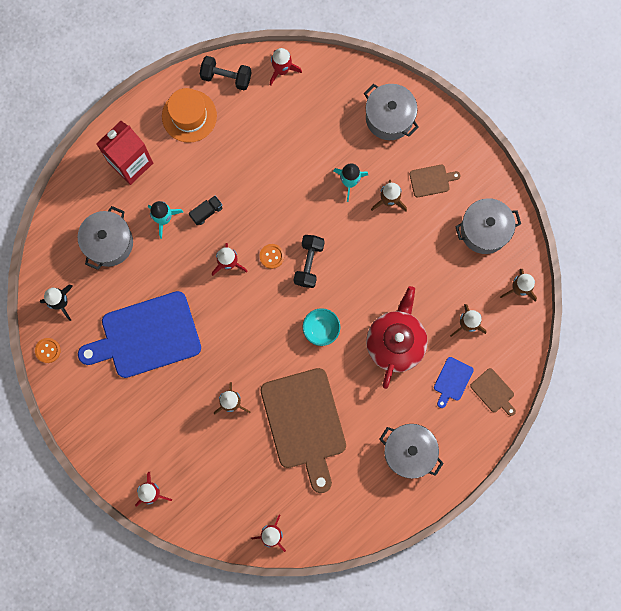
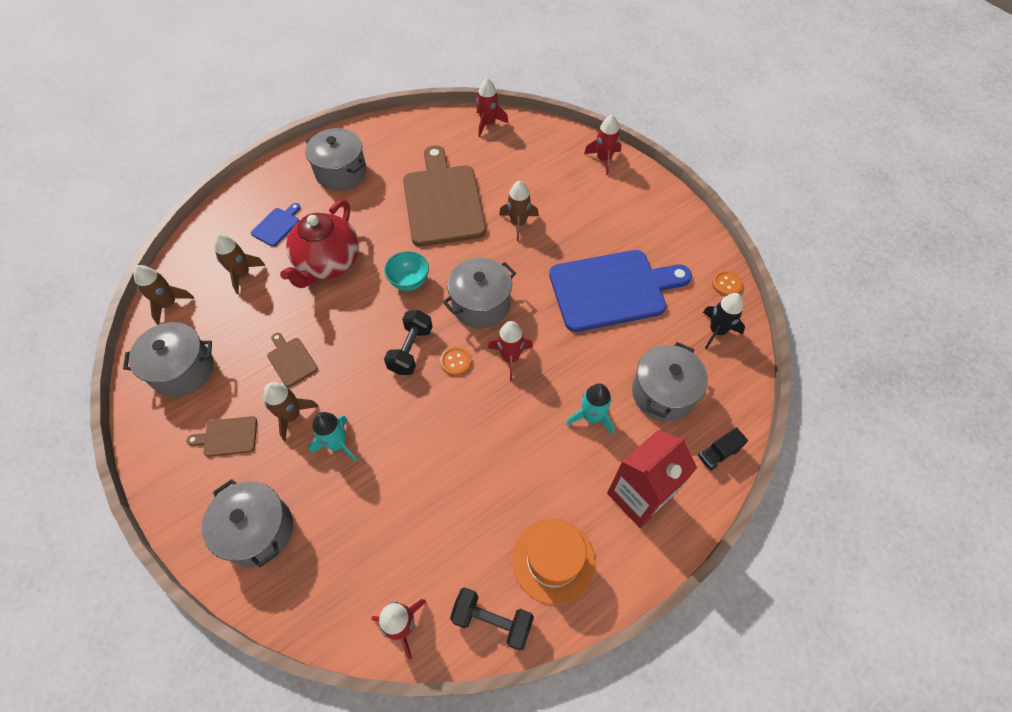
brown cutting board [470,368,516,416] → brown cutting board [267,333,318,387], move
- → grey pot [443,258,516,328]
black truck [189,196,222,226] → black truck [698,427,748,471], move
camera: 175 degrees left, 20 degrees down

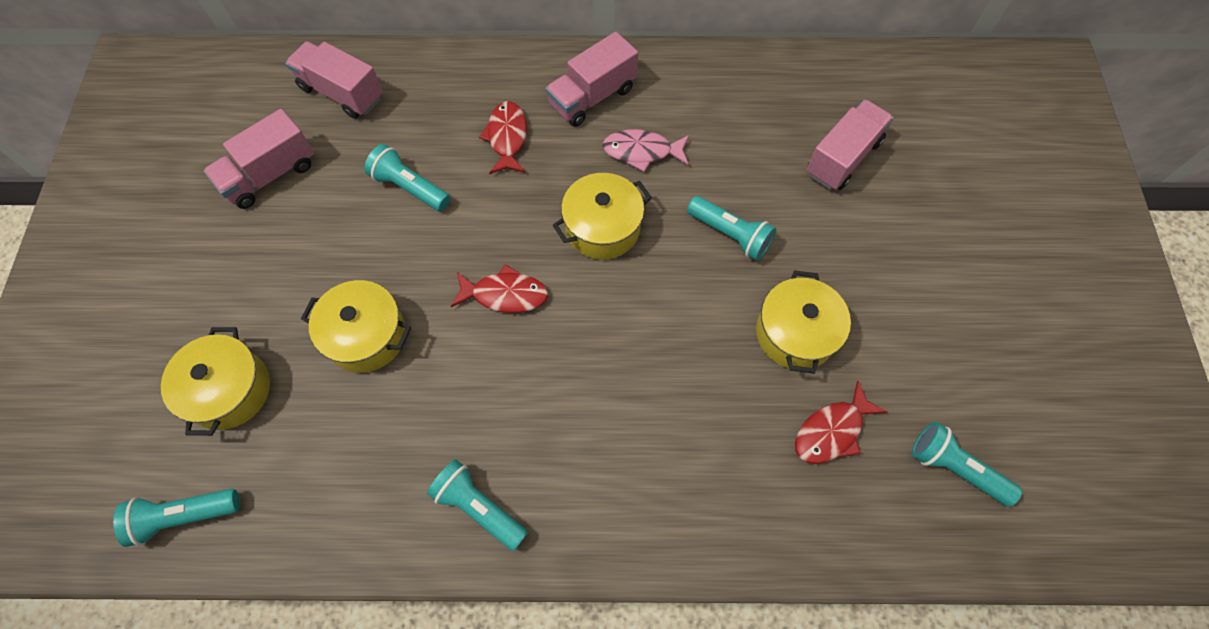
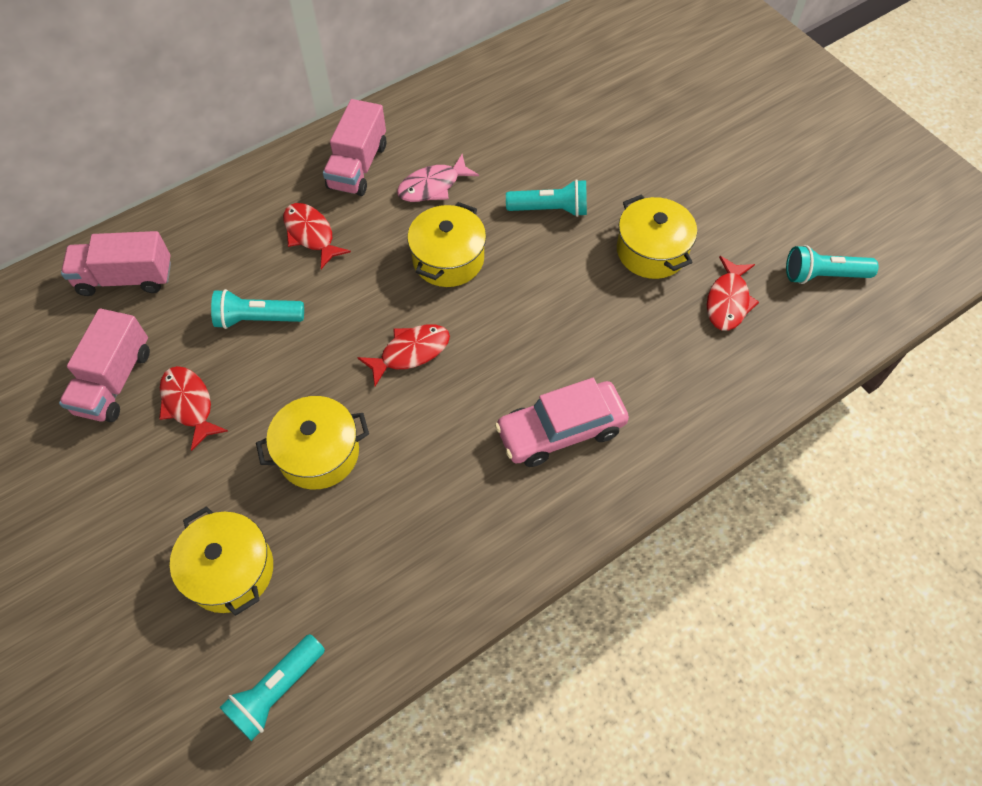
- → red fish [159,366,228,451]
- → pink car [495,378,629,467]
turquoise flashlight [427,459,528,551] → -
pink truck [806,99,894,190] → -
camera: 35 degrees left, 5 degrees down

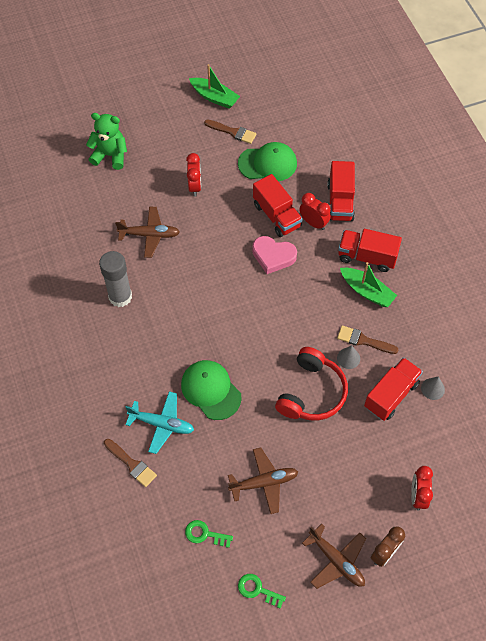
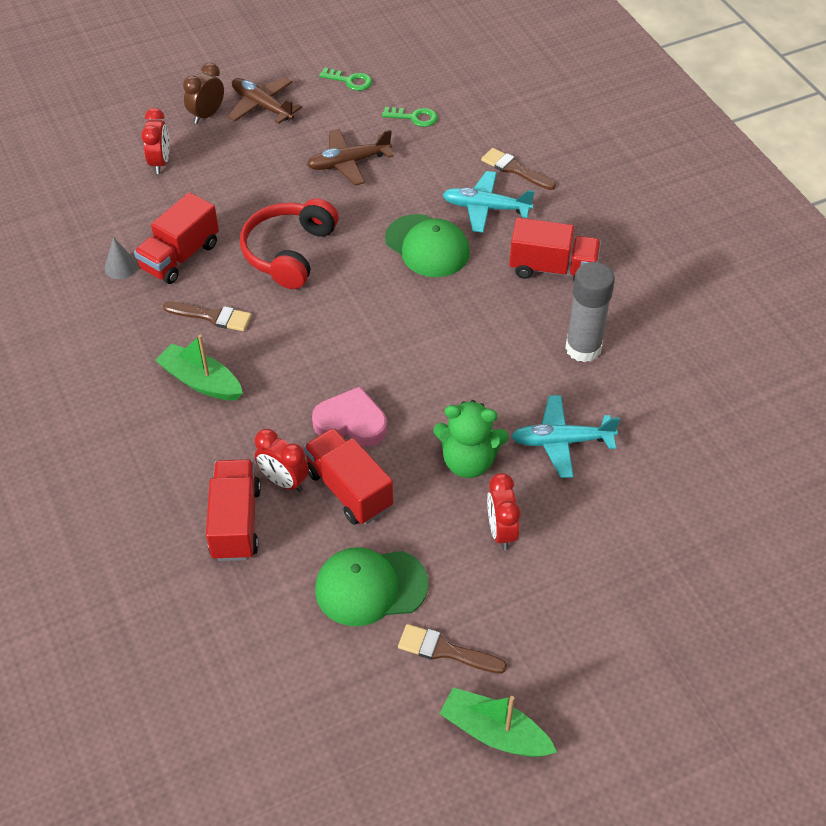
green teddy bear [86,113,127,170] → green teddy bear [434,400,508,478], move
red truck [338,229,402,272] → red truck [509,218,601,281], move
brown plane [115,207,180,258] → turquoise plane [511,395,620,478]
grey cone [337,345,360,369] → -
camera: 175 degrees right, 10 degrees down

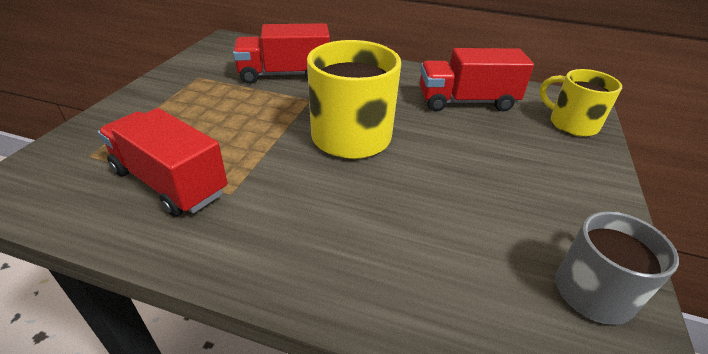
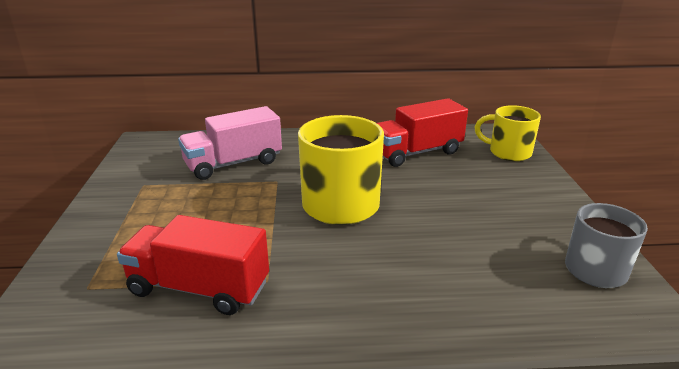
red truck [233,23,330,84] → pink truck [178,106,282,180]
camera: 20 degrees left, 10 degrees down

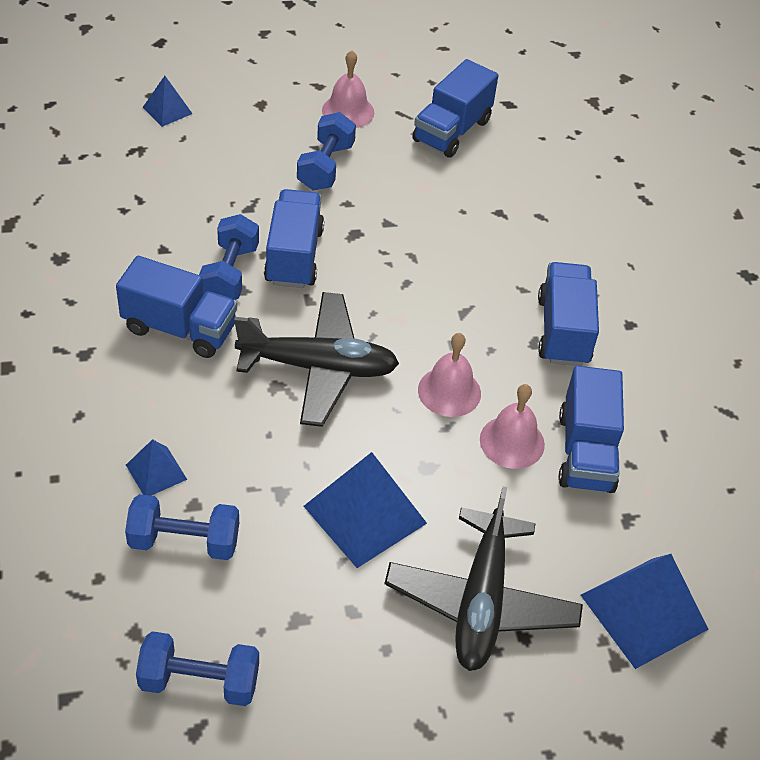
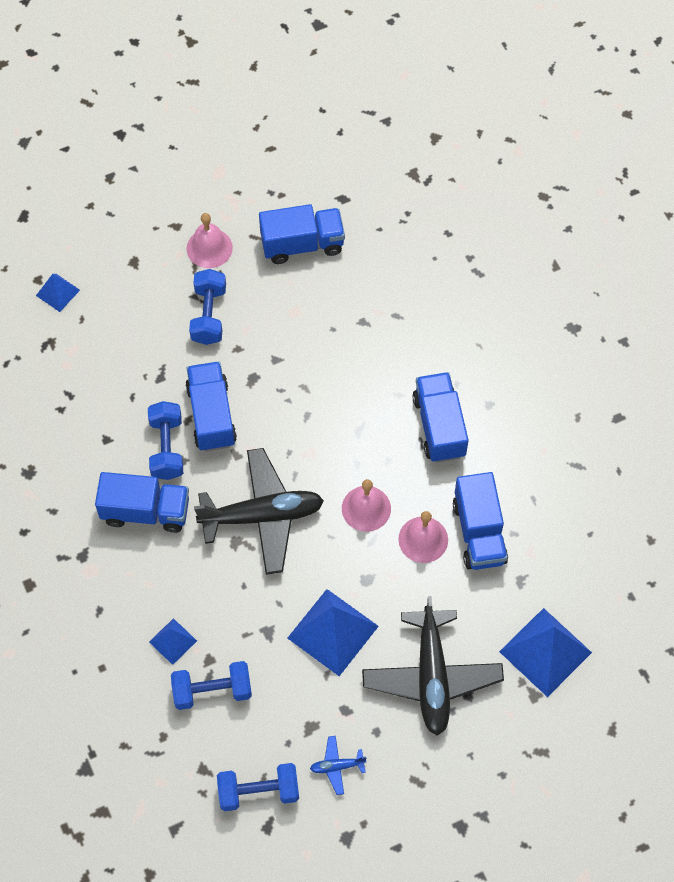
blue truck [412,59,499,158] → blue truck [259,204,345,264], 120 degrees counterclockwise
- → blue plane [310,736,366,795]
camera: 10 degrees left, 15 degrees up

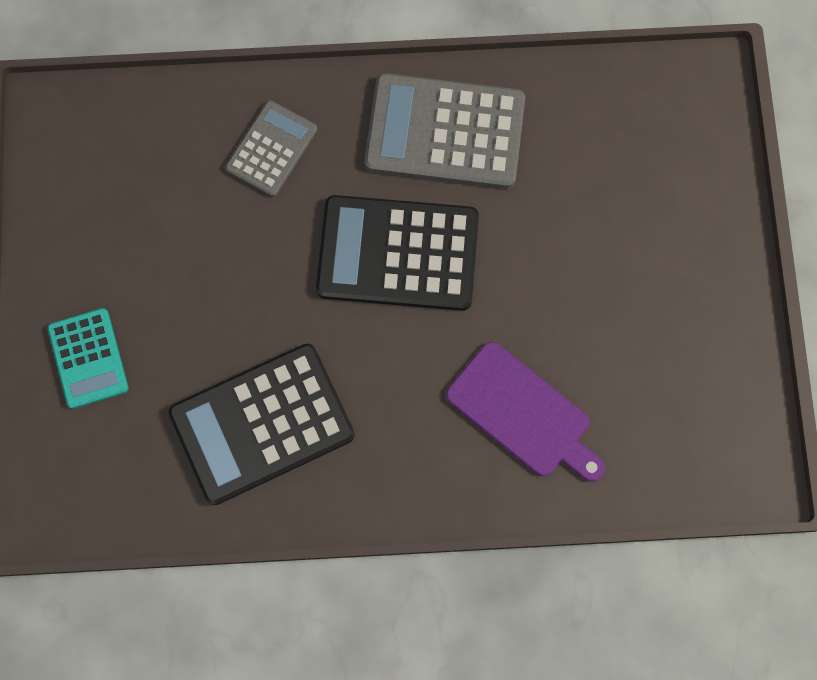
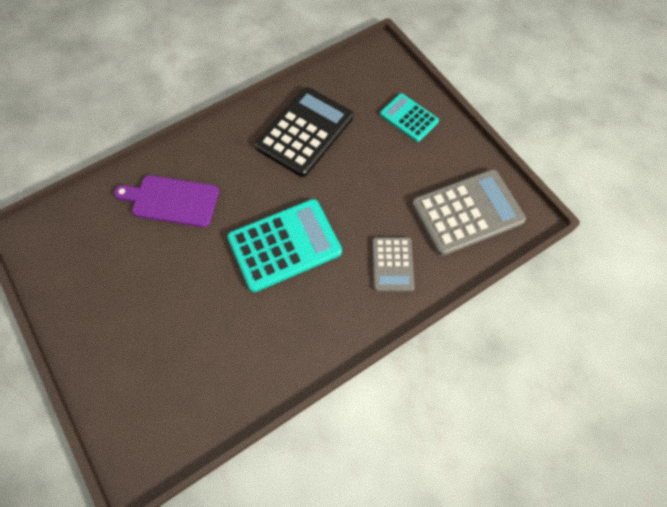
black calculator [316,195,479,311] → turquoise calculator [227,199,342,292]
grey calculator [364,73,525,189] → grey calculator [412,169,526,256], move
camera: 150 degrees right, 10 degrees down

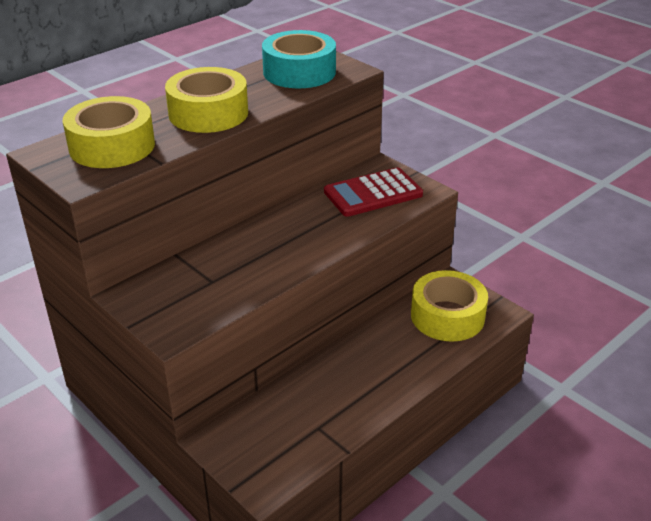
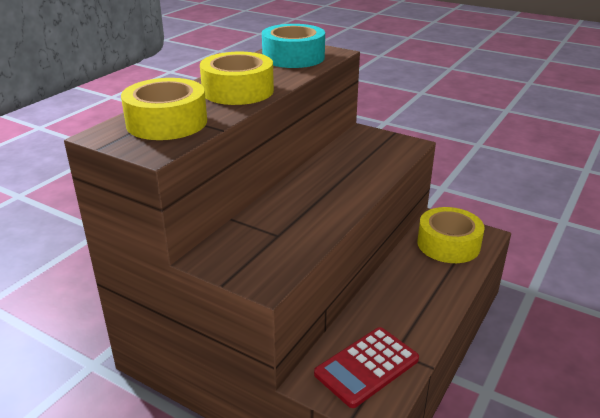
red calculator [324,167,423,217] → red calculator [314,327,419,408], move
camera: 15 degrees left, 5 degrees down

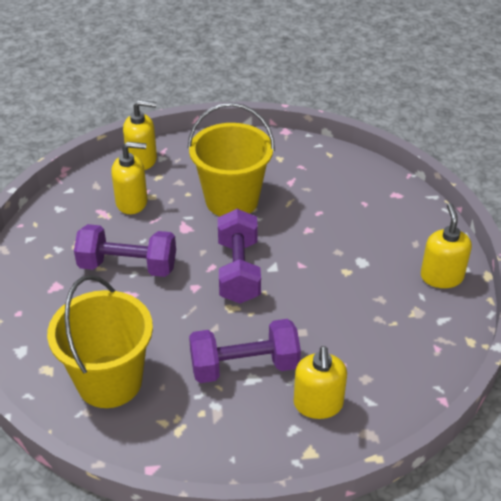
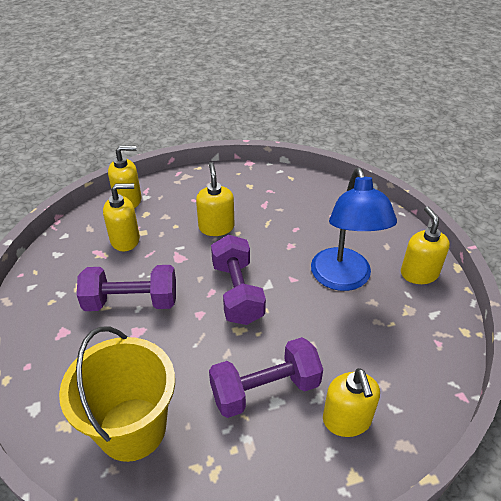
yellow bucket [187,103,275,216] → yellow soap dispenser [196,163,234,236]
- → blue lamp [311,167,397,291]
camera: 10 degrees left, 0 degrees up

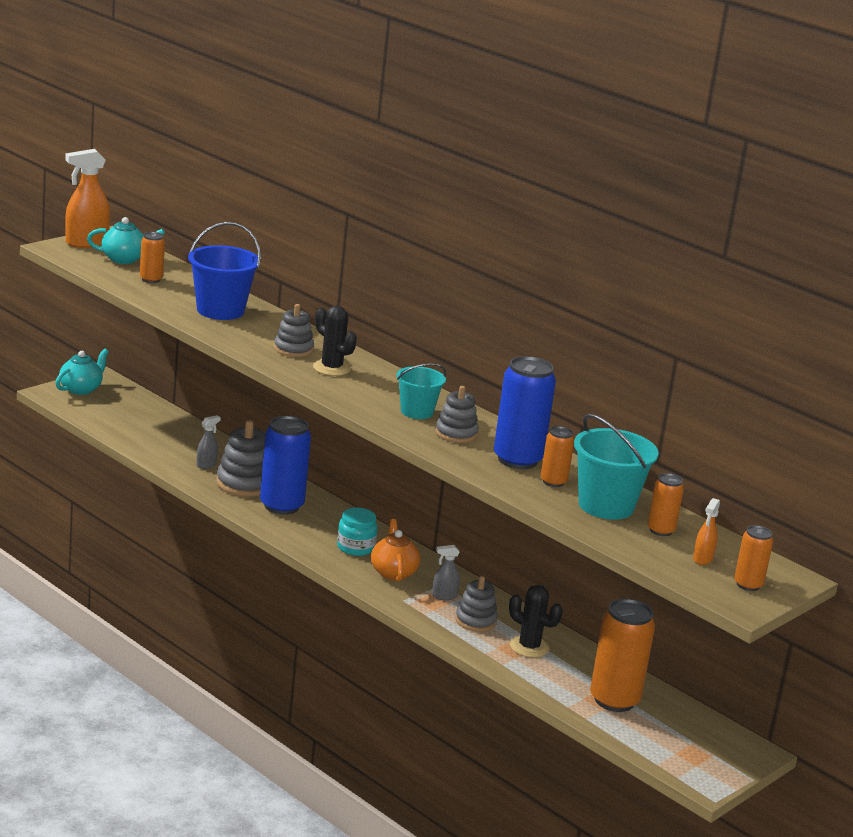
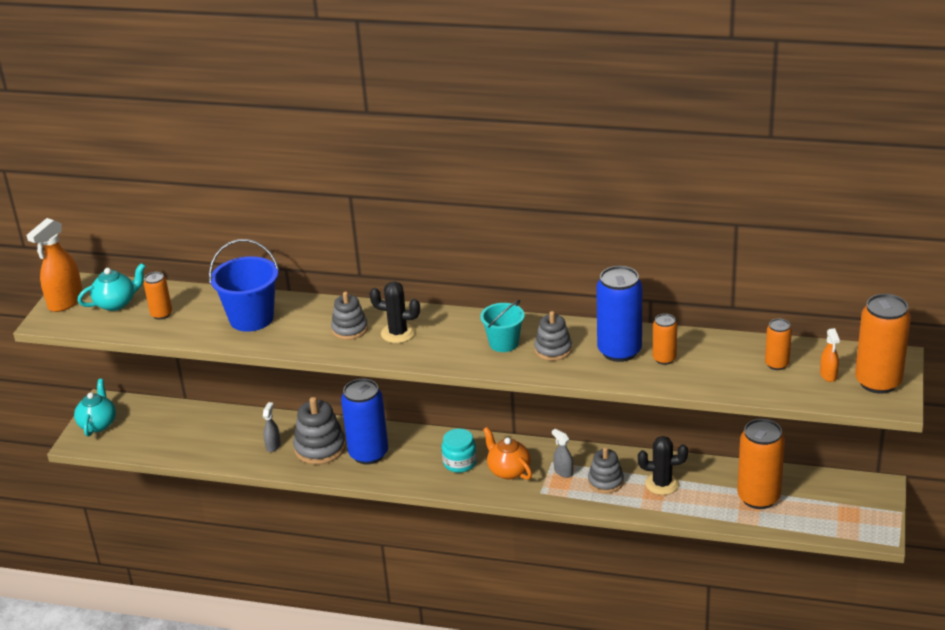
grey spray bottle [432,545,460,600] → grey spray bottle [552,429,573,478], 90 degrees clockwise
orange can [734,525,773,591] → orange can [855,294,911,394], x1.88
turquoise bucket [574,414,659,520] → -
camera: 25 degrees left, 10 degrees up

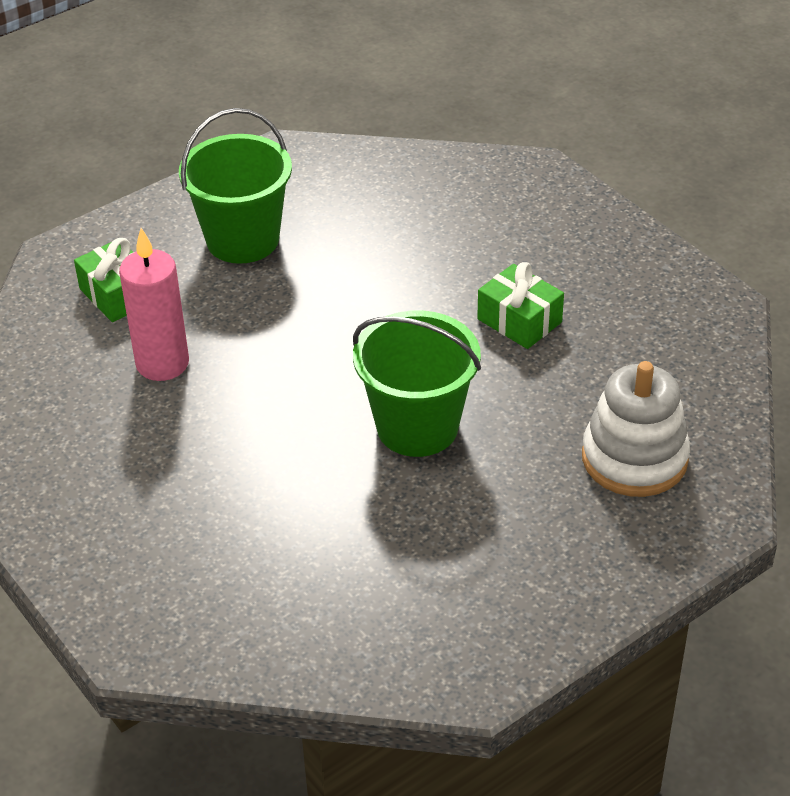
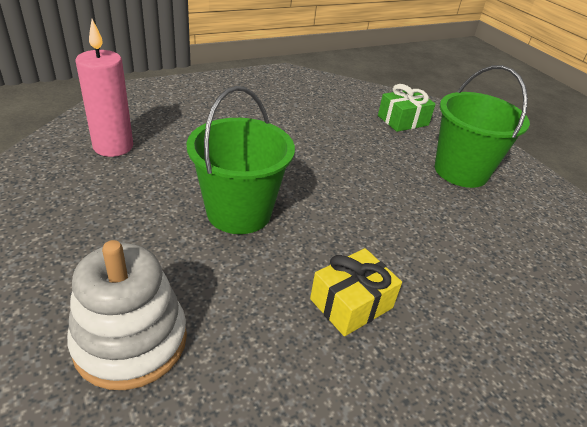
pink candle [119,228,189,381] → pink candle [75,19,133,157], move
green gift [477,262,564,349] → yellow gift [310,248,402,336]
camera: 95 degrees right, 5 degrees down

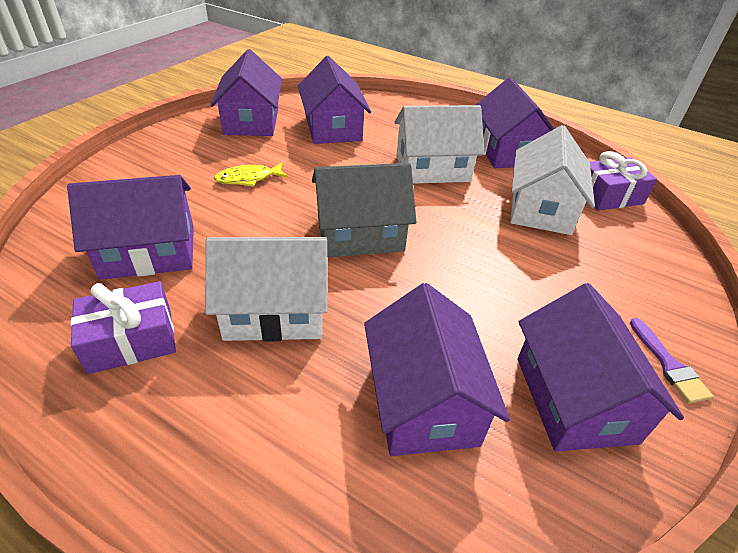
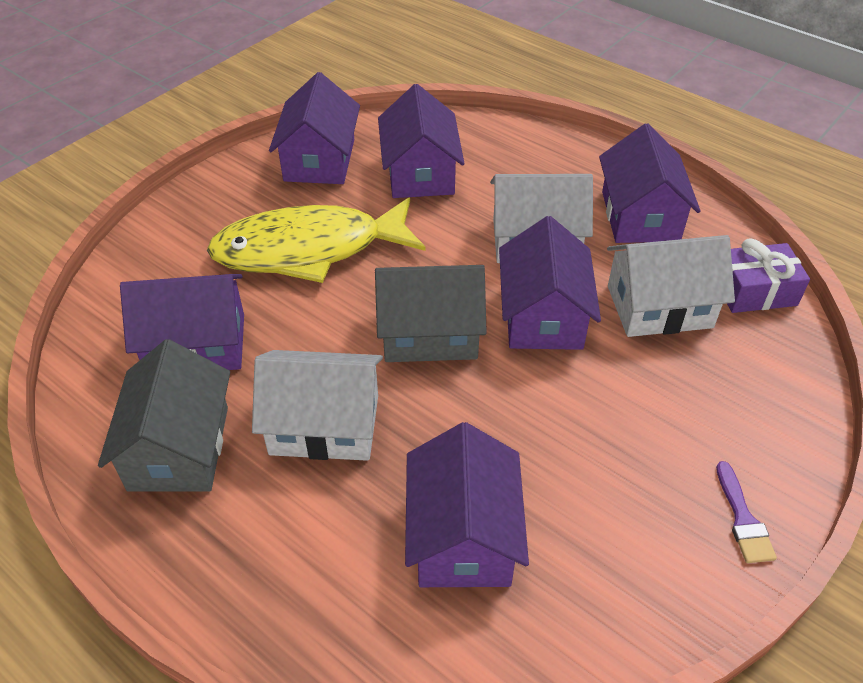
purple gift [70,281,176,374] → grey house [98,339,230,492]
yellow fish [214,163,288,187] → yellow fish [207,197,426,283], x2.50
purple house [518,283,684,451] → purple house [499,216,601,350], move
white house [511,125,595,235] → white house [607,235,735,337], 60 degrees clockwise
camera: 10 degrees right, 5 degrees up

